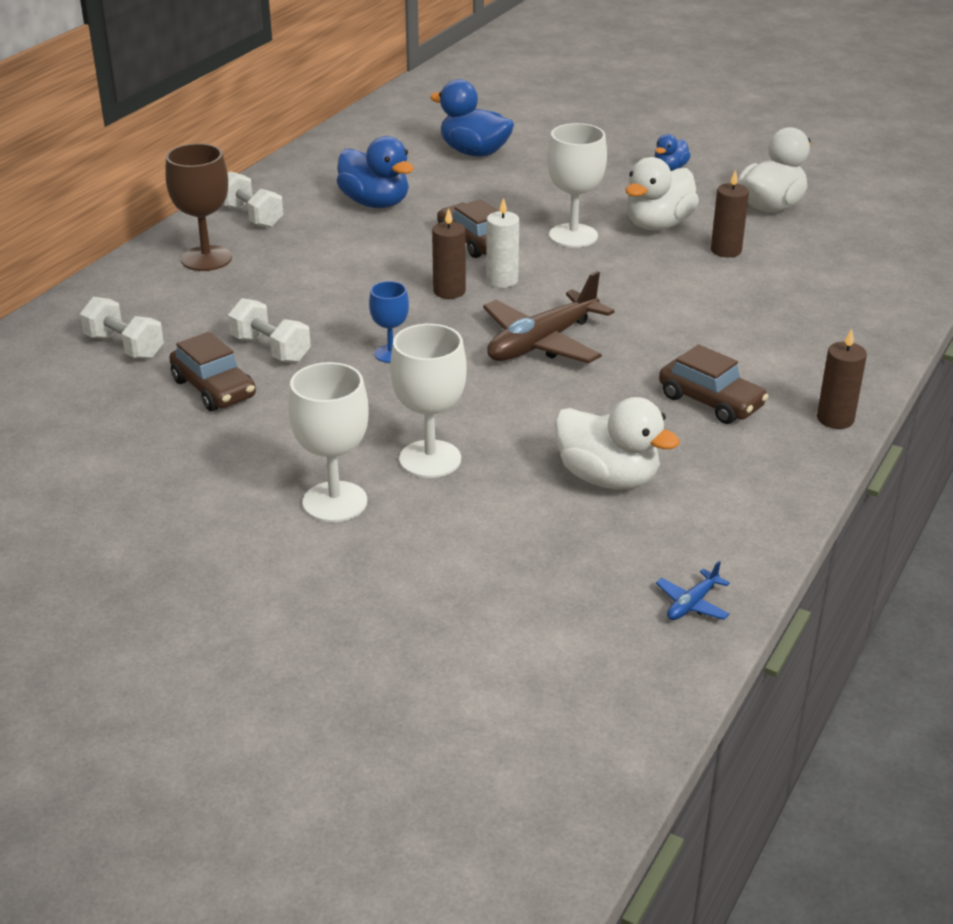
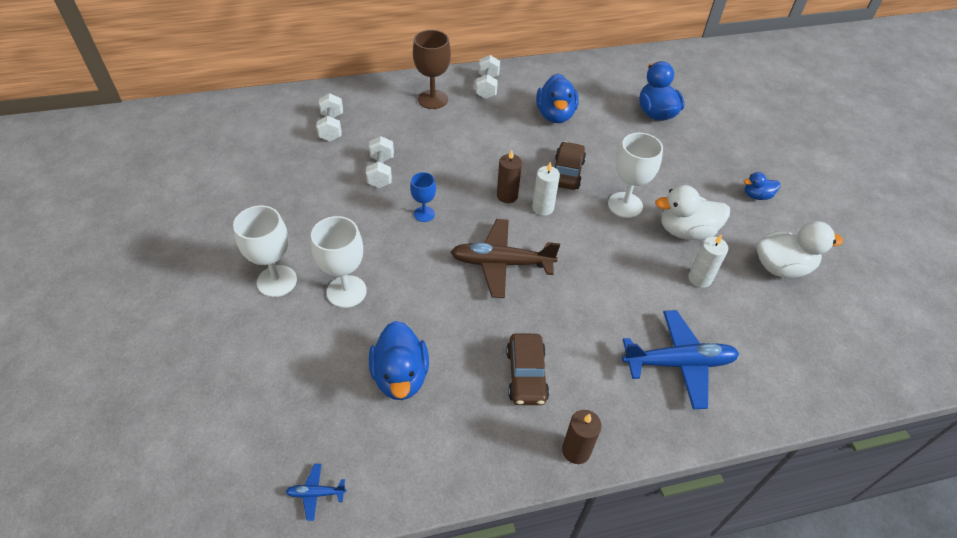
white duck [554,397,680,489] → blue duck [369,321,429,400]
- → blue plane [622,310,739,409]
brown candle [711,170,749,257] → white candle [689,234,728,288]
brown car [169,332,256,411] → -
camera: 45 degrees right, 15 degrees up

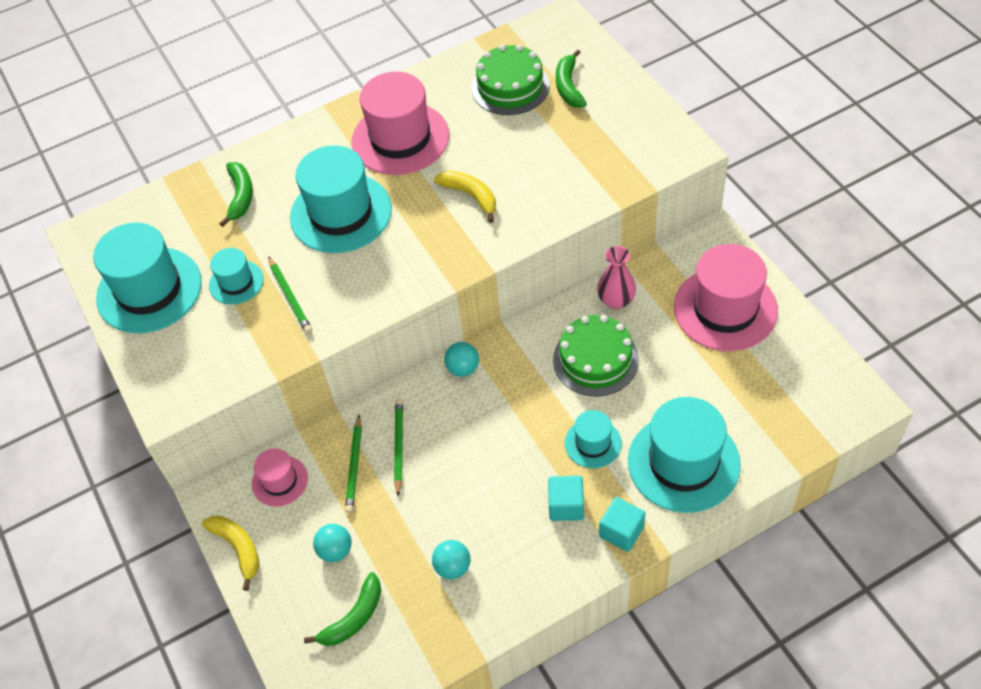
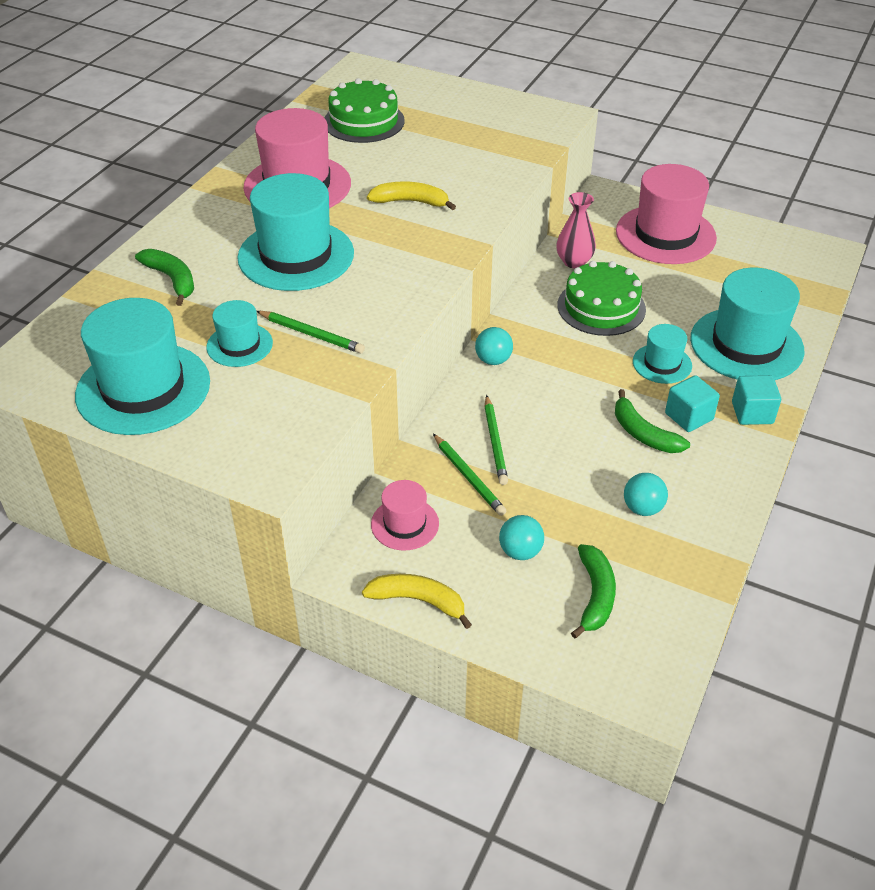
green pencil [394,399,403,496] → green pencil [485,395,508,485], 150 degrees counterclockwise
green banana [556,49,587,108] → green banana [615,389,690,453], move
camera: 40 degrees left, 10 degrees down

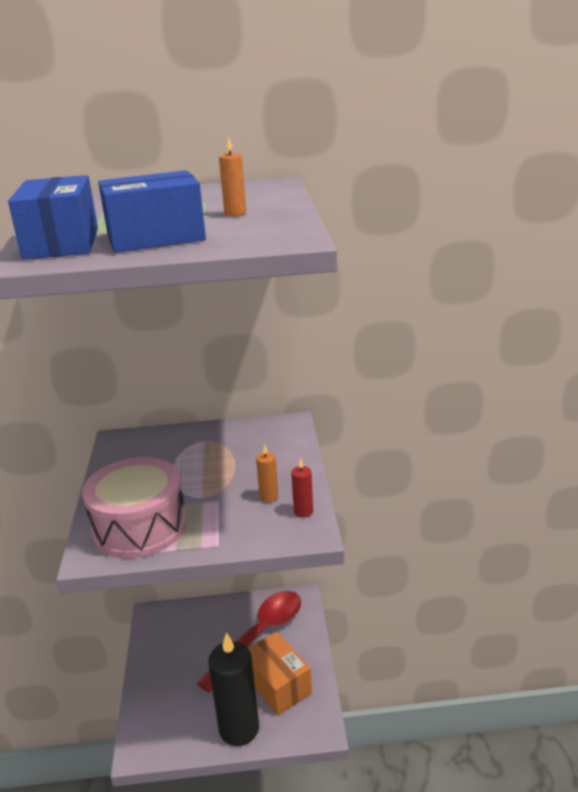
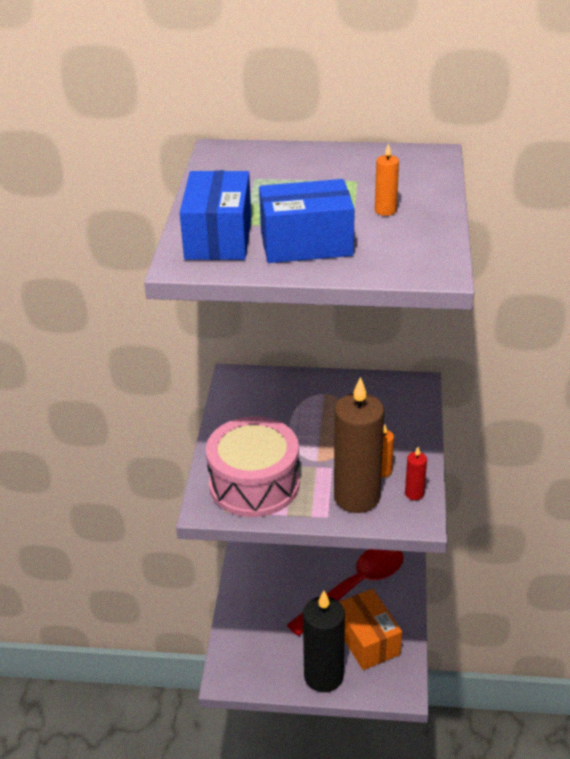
- → brown candle [334,377,384,513]
camera: 10 degrees right, 10 degrees up

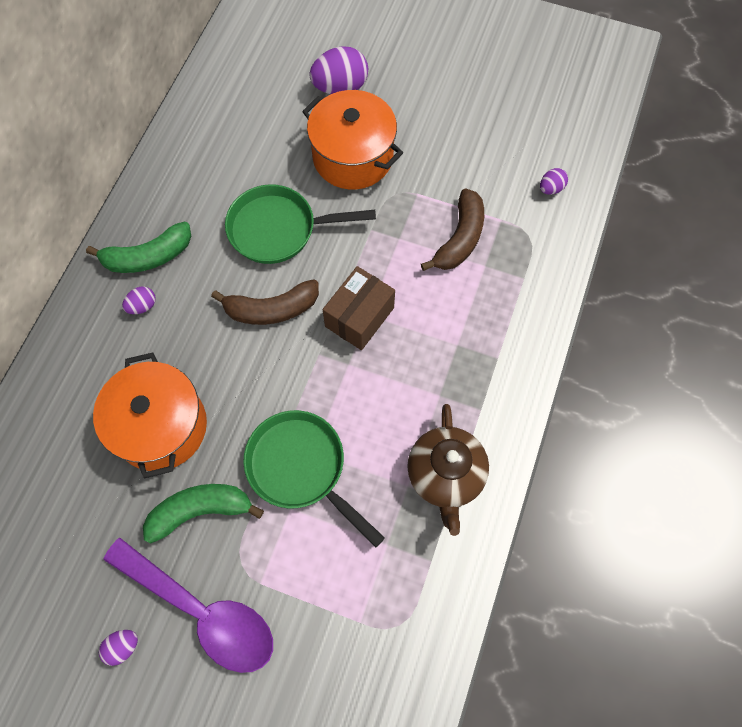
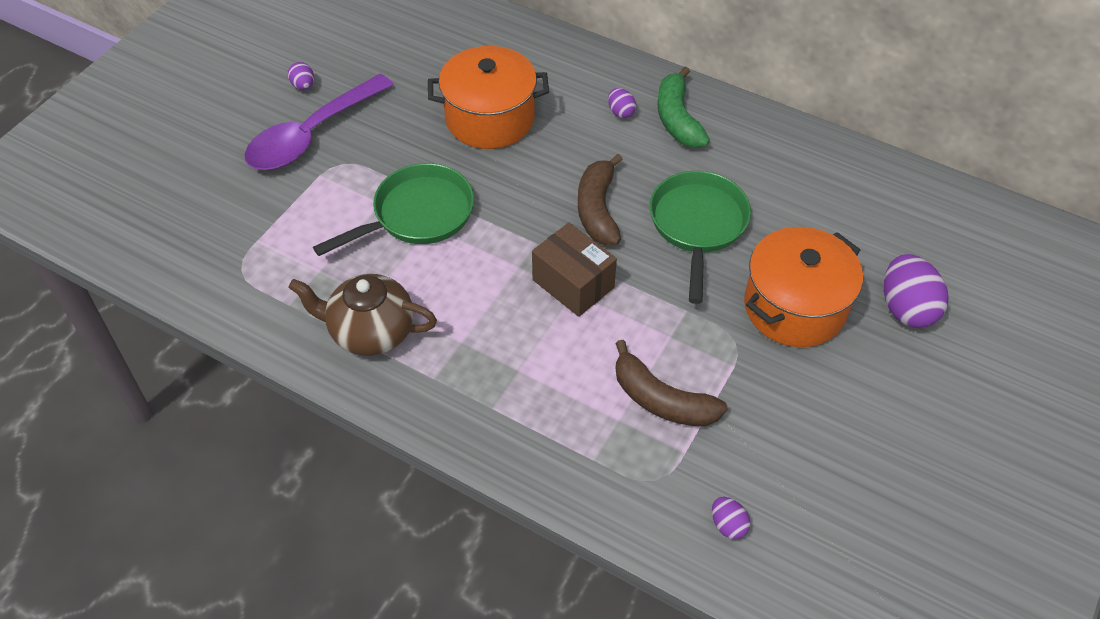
green banana [143,484,264,544] → -
camera: 100 degrees right, 15 degrees down

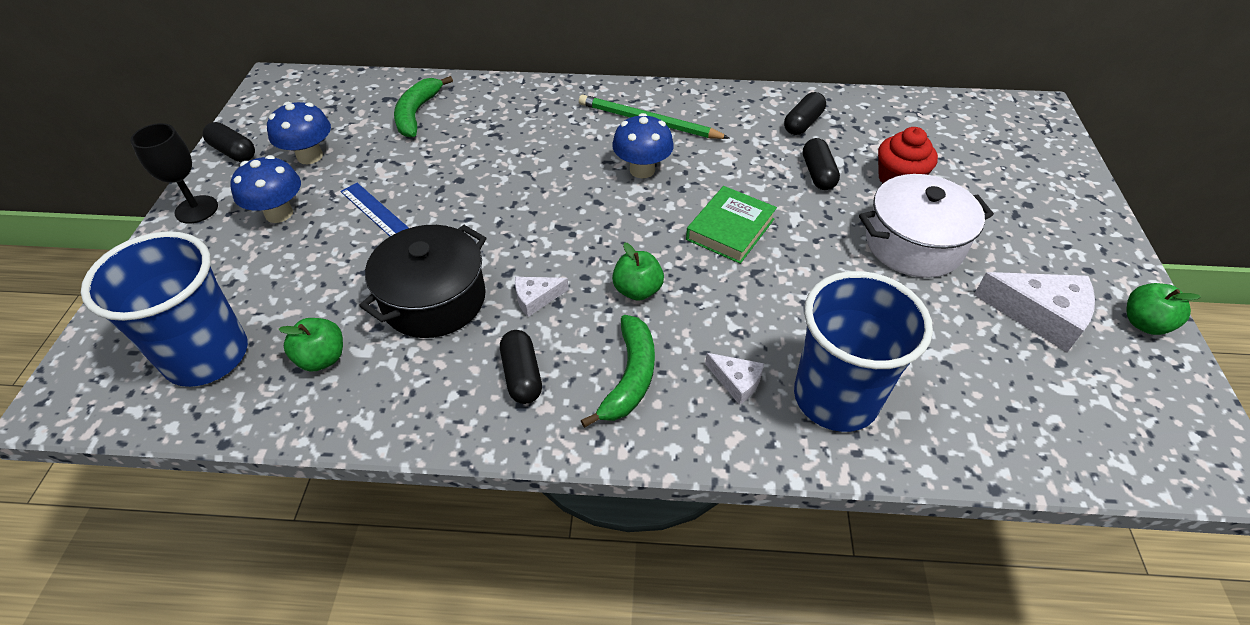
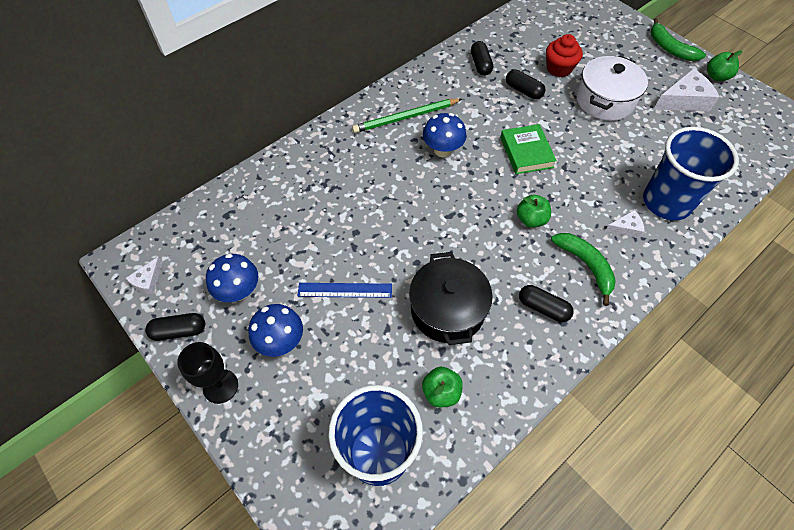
white cheese [515,277,569,317] → white cheese [125,257,163,295], move
green banana [394,76,453,137] → green banana [651,18,706,61], move
camera: 45 degrees left, 10 degrees up

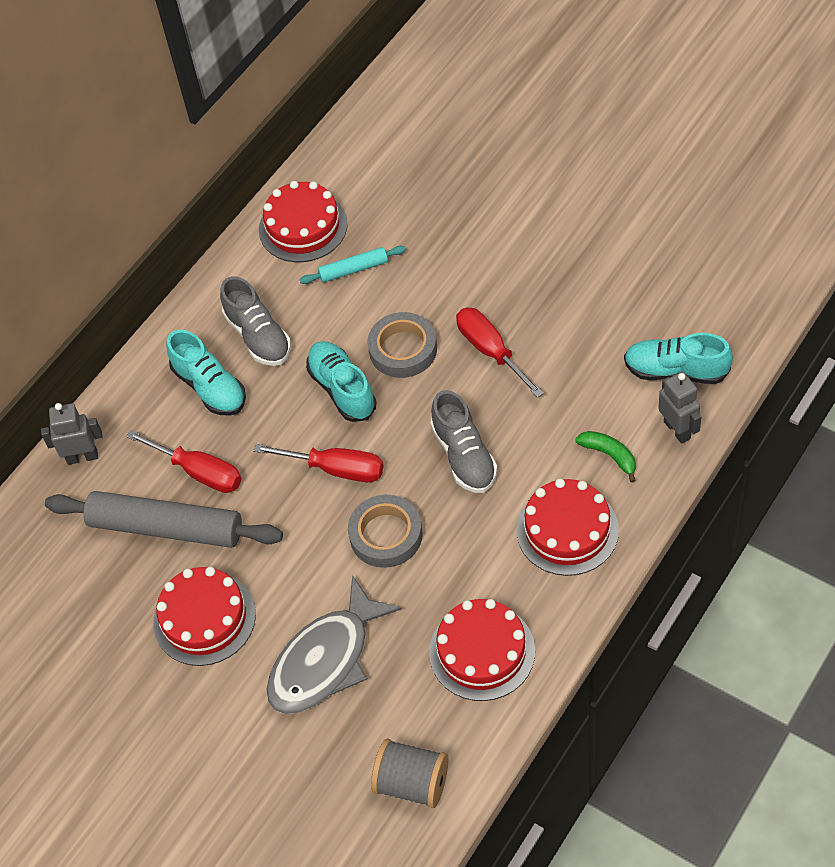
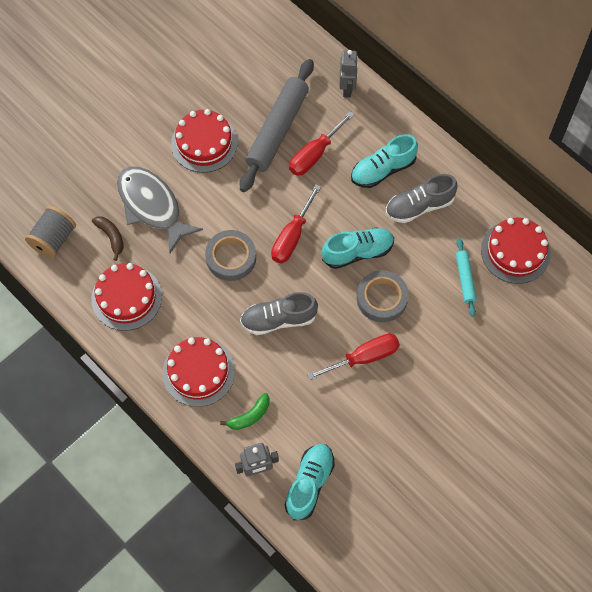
- → brown banana [92,216,124,261]
camera: 95 degrees right, 10 degrees up

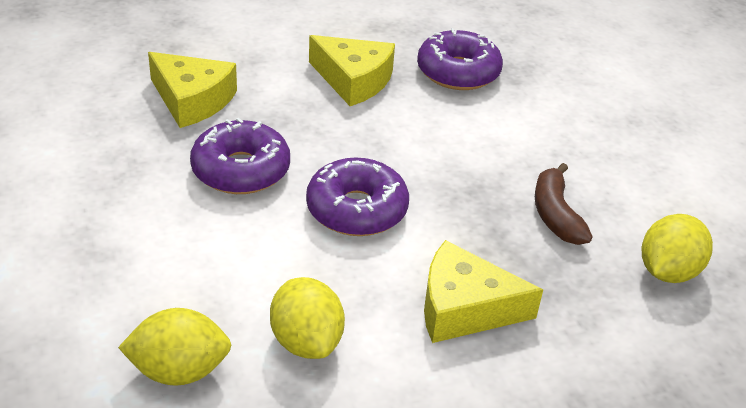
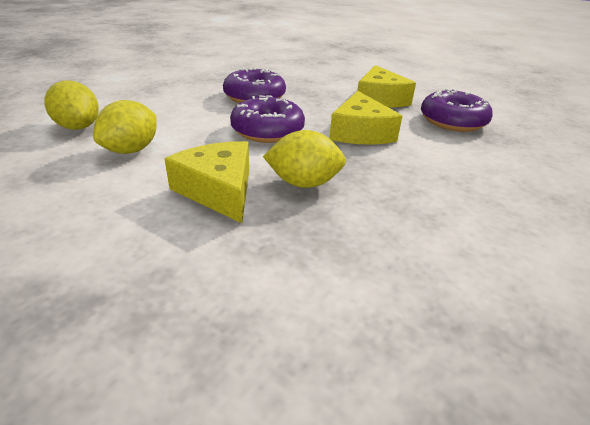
yellow lemon [642,214,713,283] → yellow lemon [263,130,346,188], move
yellow cheese [148,52,237,128] → yellow cheese [329,91,402,145], move
brown banana [535,163,593,245] → -
camera: 55 degrees right, 5 degrees down

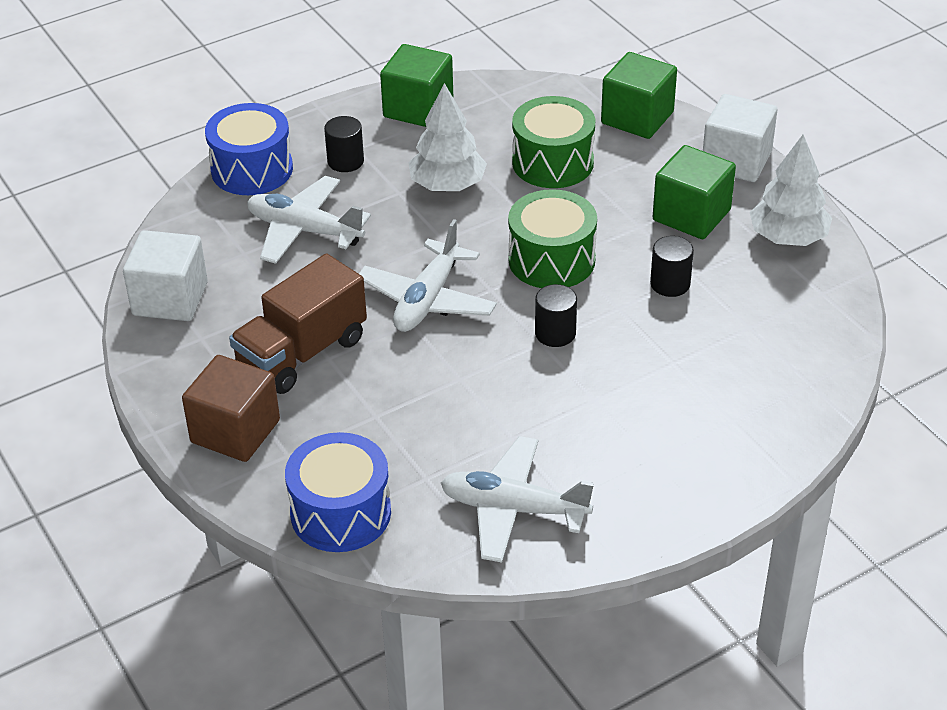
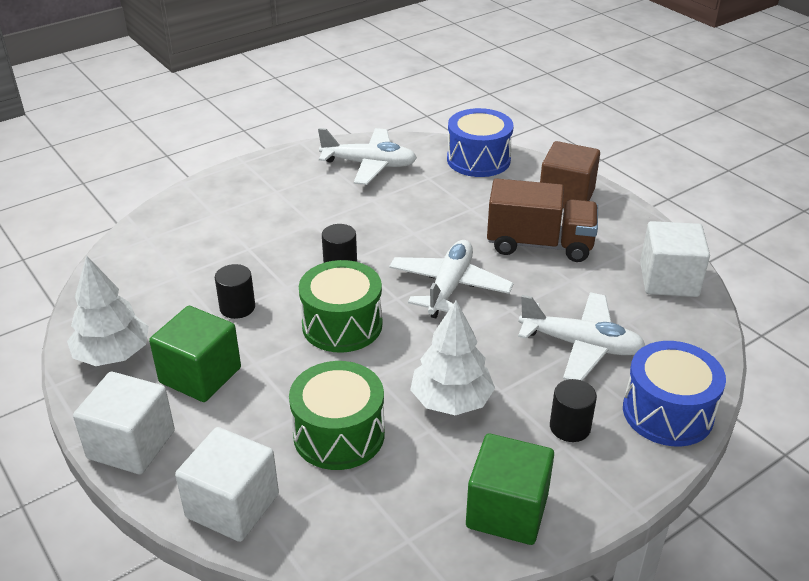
green cube [601,52,677,139] → white cube [175,427,279,542]
brown truck [229,253,367,394] → brown truck [487,178,598,262], 60 degrees clockwise
camera: 175 degrees right, 5 degrees down

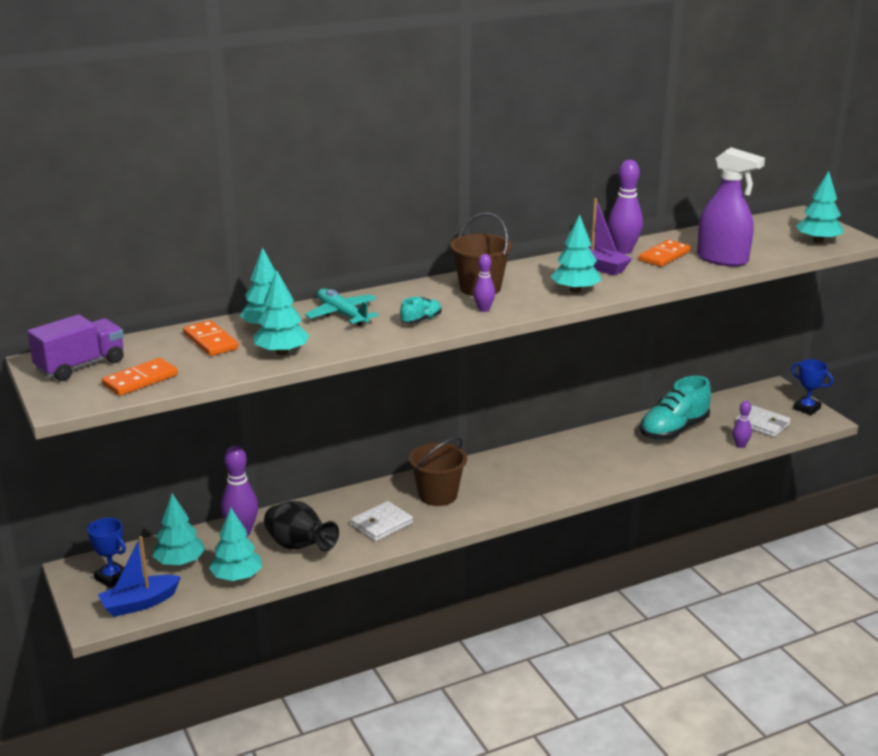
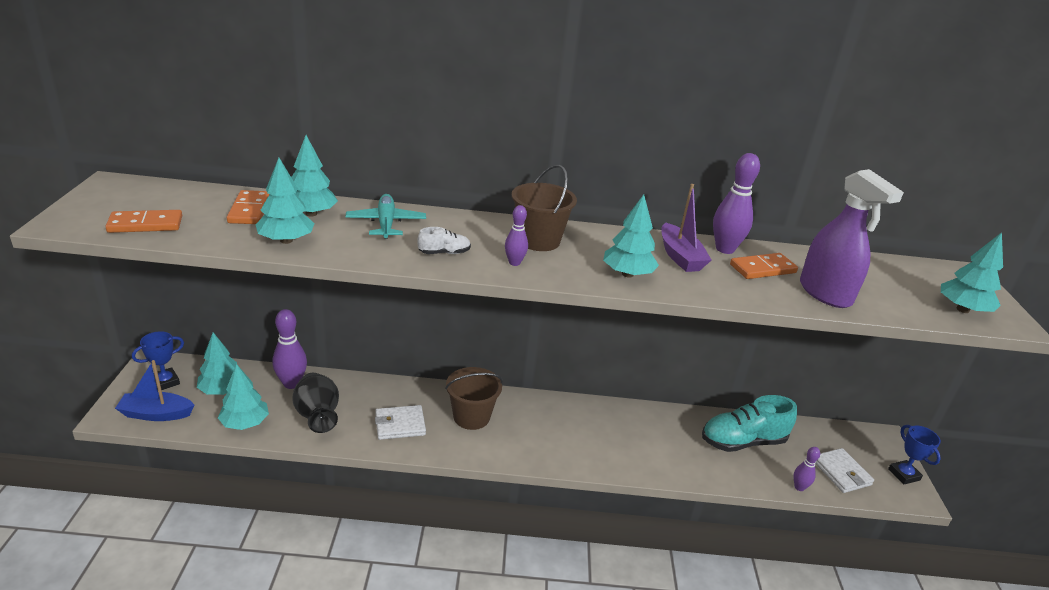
blue trophy [87,518,126,588] → blue trophy [132,331,184,390], 75 degrees clockwise
turquoise shoe [400,297,441,324] → white shoe [417,227,471,254]
purple truck [27,314,124,381] → -
camera: 25 degrees right, 5 degrees up

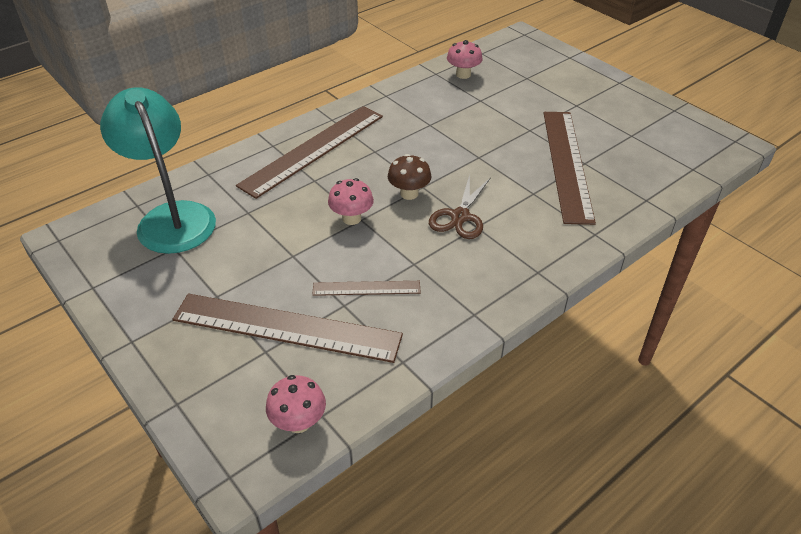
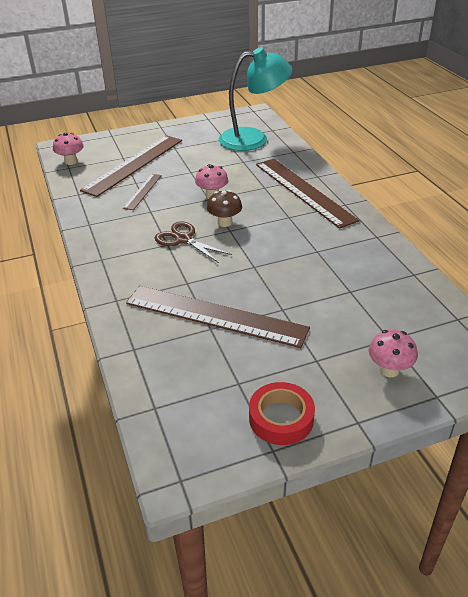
- → red tape [249,382,315,445]
pink mushroom [447,40,483,79] → pink mushroom [369,330,417,377], move
camera: 110 degrees right, 5 degrees down

